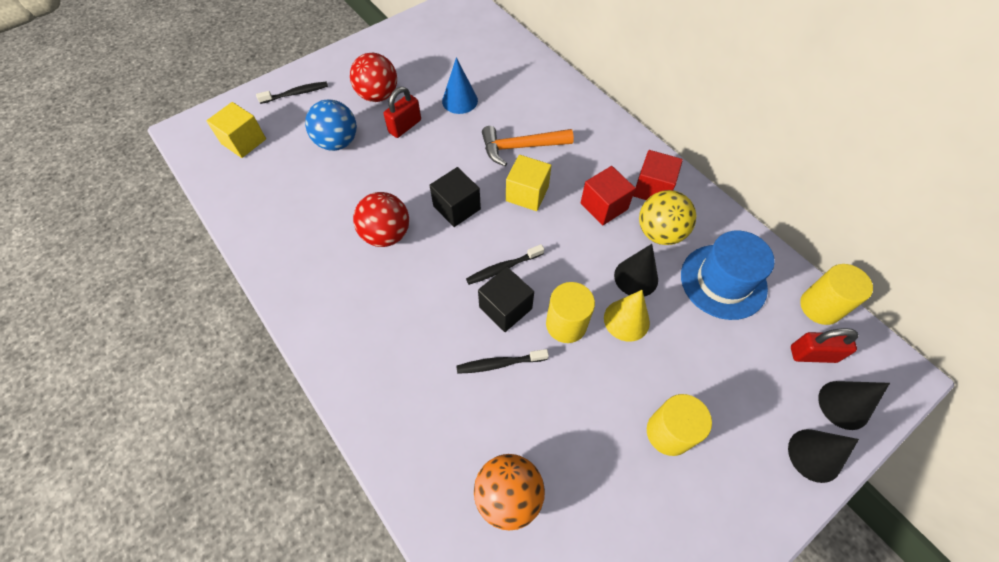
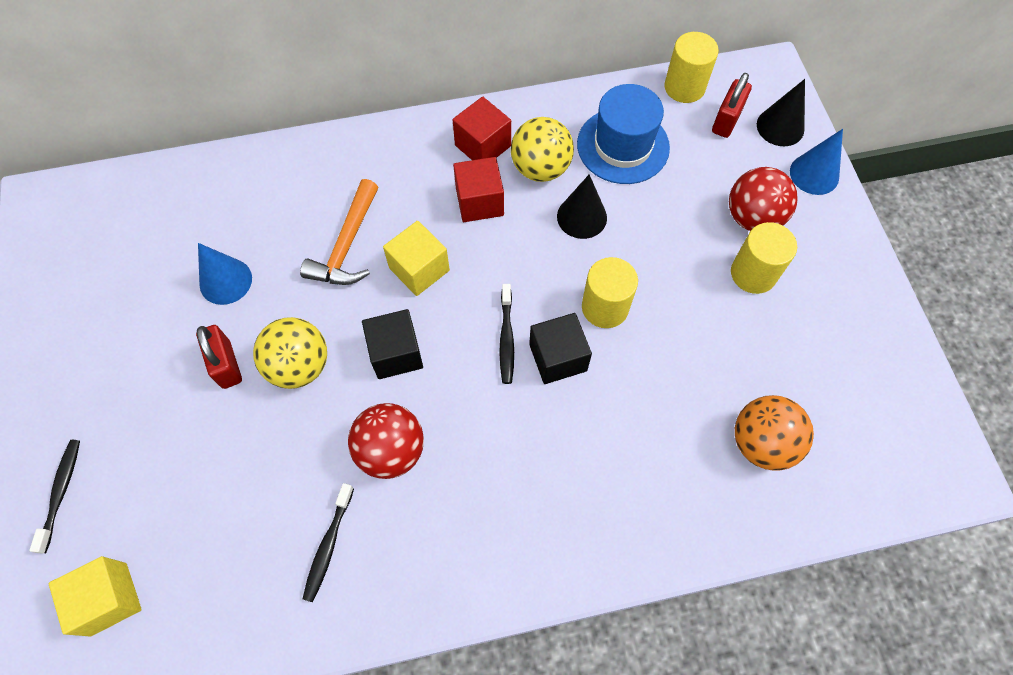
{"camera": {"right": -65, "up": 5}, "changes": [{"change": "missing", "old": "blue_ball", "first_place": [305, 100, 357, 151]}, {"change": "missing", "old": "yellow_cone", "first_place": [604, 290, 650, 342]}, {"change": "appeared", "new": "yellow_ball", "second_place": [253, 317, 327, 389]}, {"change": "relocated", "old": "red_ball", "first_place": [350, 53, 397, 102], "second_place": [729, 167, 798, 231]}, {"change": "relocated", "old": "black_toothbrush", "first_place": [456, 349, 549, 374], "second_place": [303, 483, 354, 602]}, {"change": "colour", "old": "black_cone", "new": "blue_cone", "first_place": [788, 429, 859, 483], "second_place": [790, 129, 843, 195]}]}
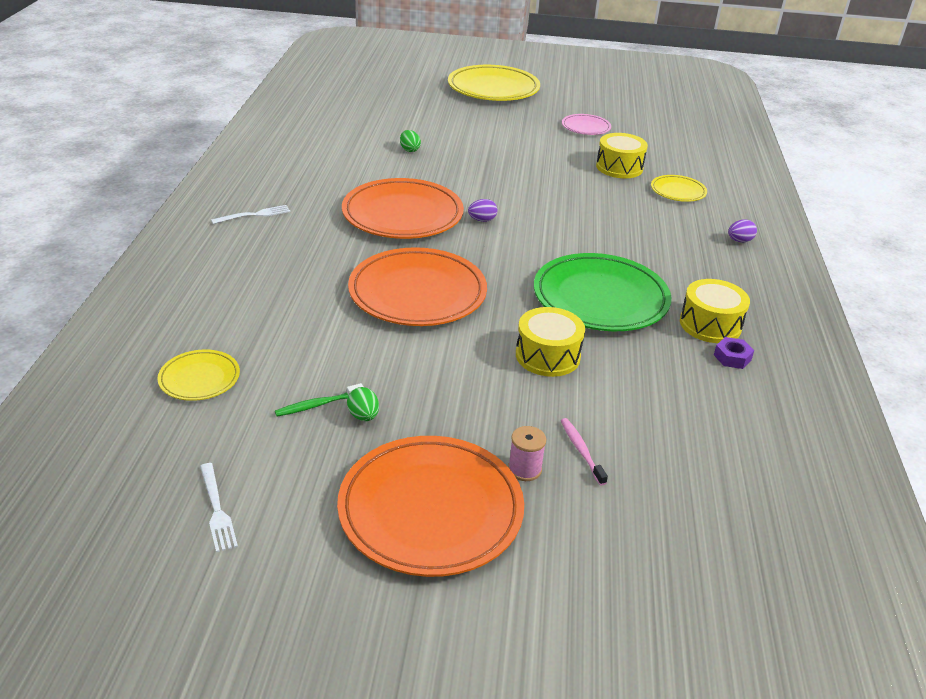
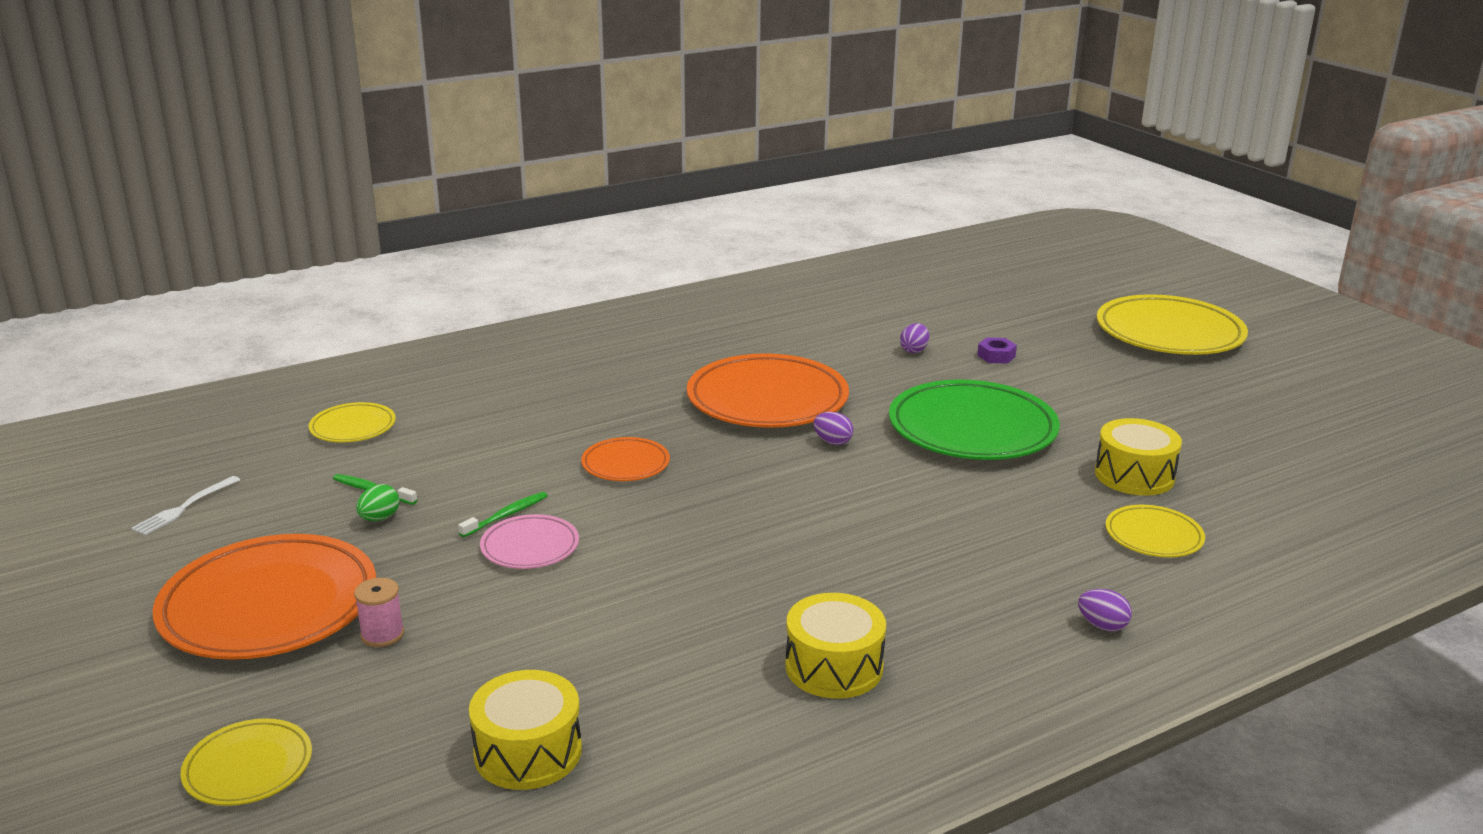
{"camera": {"right": 55, "up": -10}, "changes": [{"change": "missing", "old": "white_fork", "first_place": [211, 205, 291, 224]}, {"change": "missing", "old": "pink_toothbrush", "first_place": [561, 418, 608, 486]}, {"change": "appeared", "new": "yellow_plate", "second_place": [180, 718, 312, 806]}, {"change": "appeared", "new": "green_toothbrush", "second_place": [458, 492, 548, 537]}, {"change": "relocated", "old": "yellow_drum", "first_place": [516, 307, 585, 377], "second_place": [469, 670, 582, 790]}, {"change": "relocated", "old": "green_plate", "first_place": [534, 253, 671, 331], "second_place": [889, 380, 1060, 460]}, {"change": "relocated", "old": "pink_plate", "first_place": [562, 114, 611, 135], "second_place": [480, 514, 579, 569]}, {"change": "relocated", "old": "purple_nut", "first_place": [714, 337, 754, 369], "second_place": [977, 337, 1017, 364]}, {"change": "colour", "old": "green_egg", "new": "purple_egg", "first_place": [400, 130, 421, 152], "second_place": [900, 323, 929, 353]}, {"change": "size", "old": "orange_plate", "first_place": [348, 247, 487, 326], "second_place": [581, 437, 670, 481], "factor": 0.5}]}
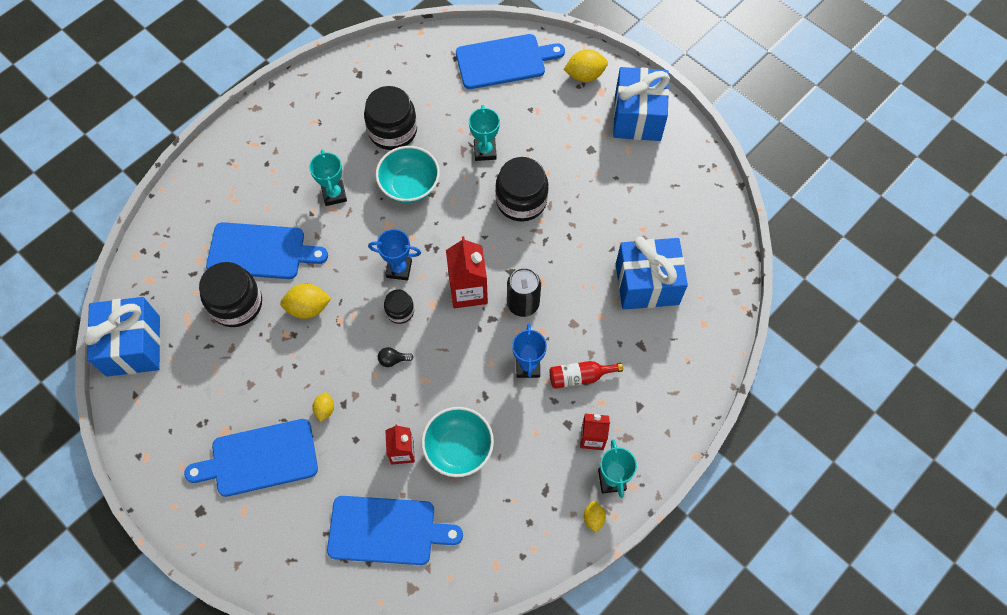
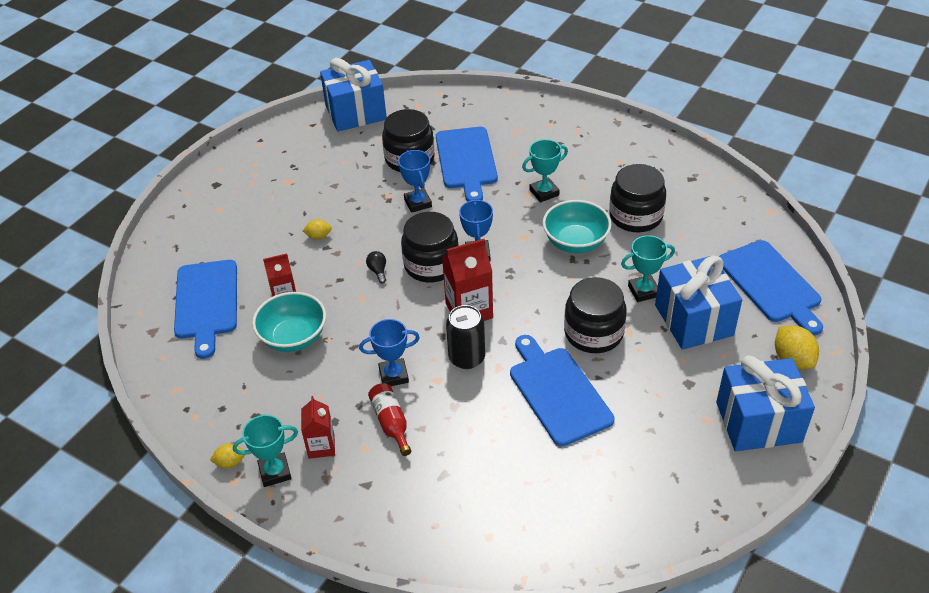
{"camera": {"right": 80, "up": -20}, "changes": [{"change": "relocated", "old": "blue_cutting_board", "first_place": [184, 419, 318, 497], "second_place": [510, 335, 615, 446]}, {"change": "relocated", "old": "blue_gift", "first_place": [616, 236, 688, 310], "second_place": [655, 256, 742, 350]}, {"change": "exchanged", "old": "yellow_lemon", "new": "blue_trophy", "first_place": [280, 284, 331, 319], "second_place": [398, 150, 432, 213]}, {"change": "size", "old": "black_jar", "first_place": [384, 290, 414, 324], "second_place": [401, 212, 459, 282], "factor": 1.88}]}
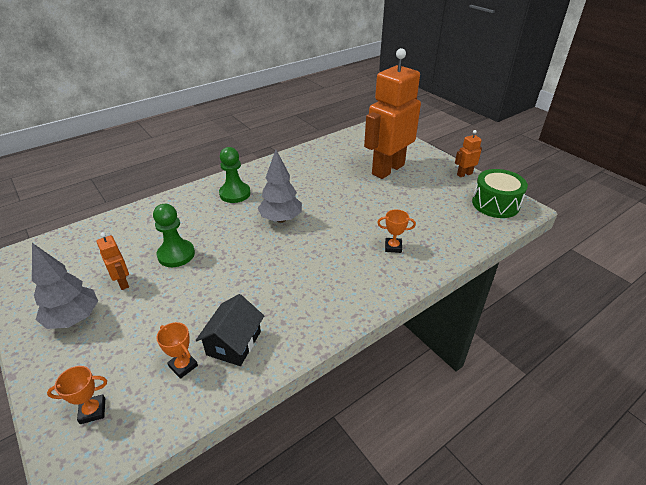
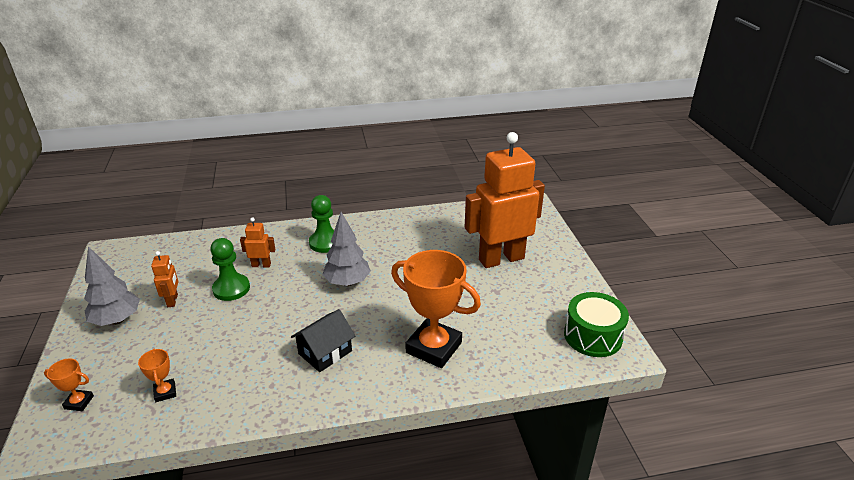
{"camera": {"right": 25, "up": -5}, "changes": [{"change": "relocated", "old": "black_house", "first_place": [196, 294, 264, 366], "second_place": [291, 309, 355, 372]}, {"change": "relocated", "old": "orange_robot", "first_place": [455, 130, 482, 177], "second_place": [240, 217, 276, 267]}, {"change": "size", "old": "orange_trophy", "first_place": [377, 210, 416, 253], "second_place": [391, 250, 481, 368], "factor": 2.29}]}
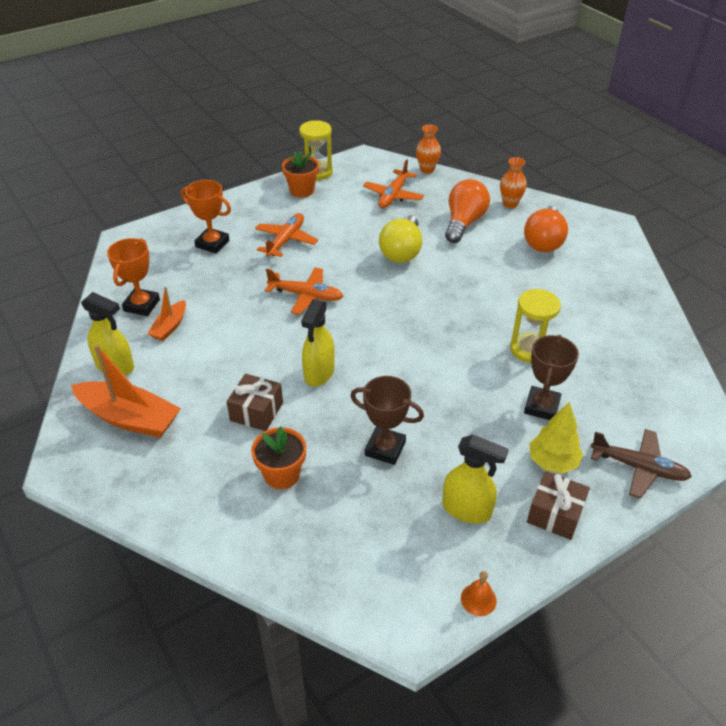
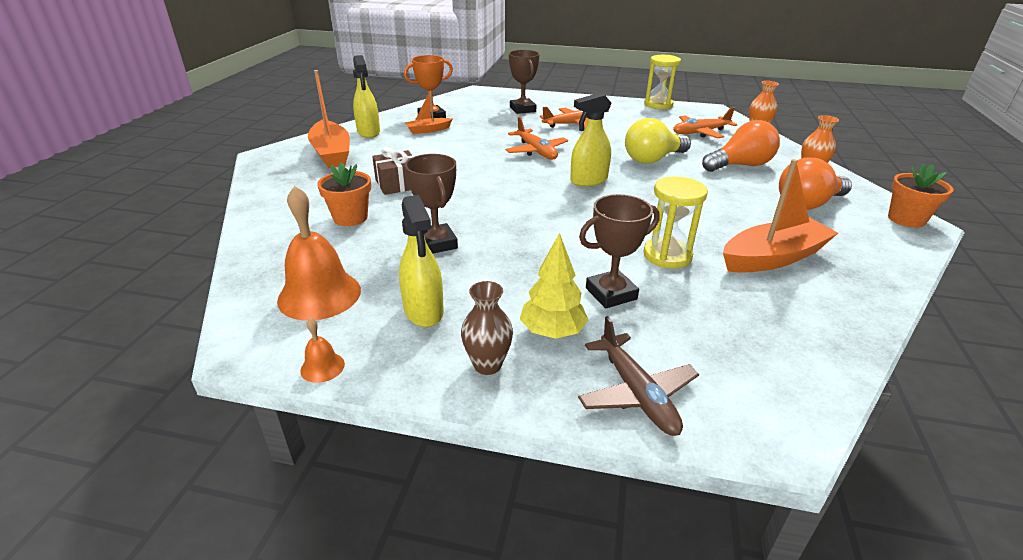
{"camera": {"right": 45, "up": -10}, "changes": [{"change": "appeared", "new": "orange_bell", "second_place": [277, 186, 361, 321]}, {"change": "appeared", "new": "orange_boat", "second_place": [723, 159, 838, 273]}, {"change": "relocated", "old": "orange_flower_pot", "first_place": [282, 151, 319, 198], "second_place": [888, 164, 954, 228]}, {"change": "relocated", "old": "yellow_spray_bottle", "first_place": [301, 299, 335, 387], "second_place": [570, 93, 611, 187]}, {"change": "exchanged", "old": "brown_gift", "new": "brown_vase", "first_place": [527, 471, 590, 540], "second_place": [461, 281, 513, 375]}, {"change": "colour", "old": "orange_trophy", "new": "brown_trophy", "first_place": [181, 180, 231, 253], "second_place": [509, 50, 540, 114]}]}
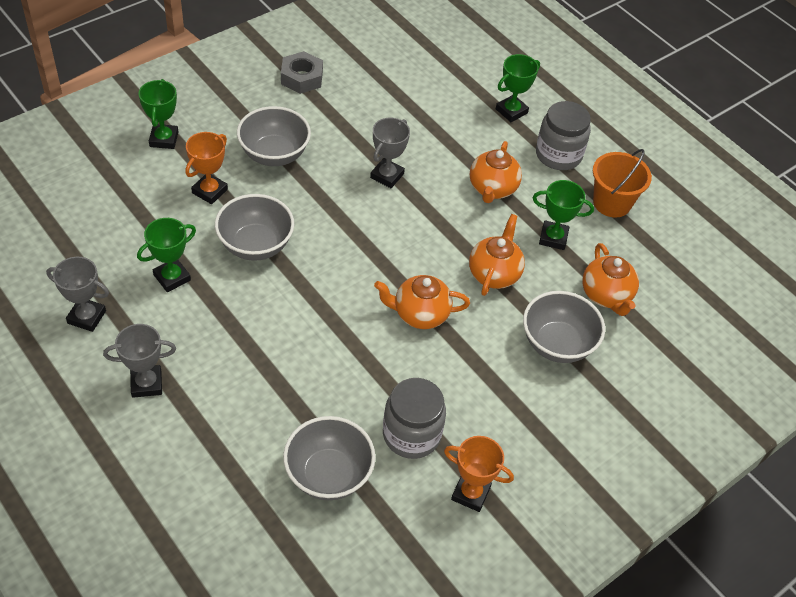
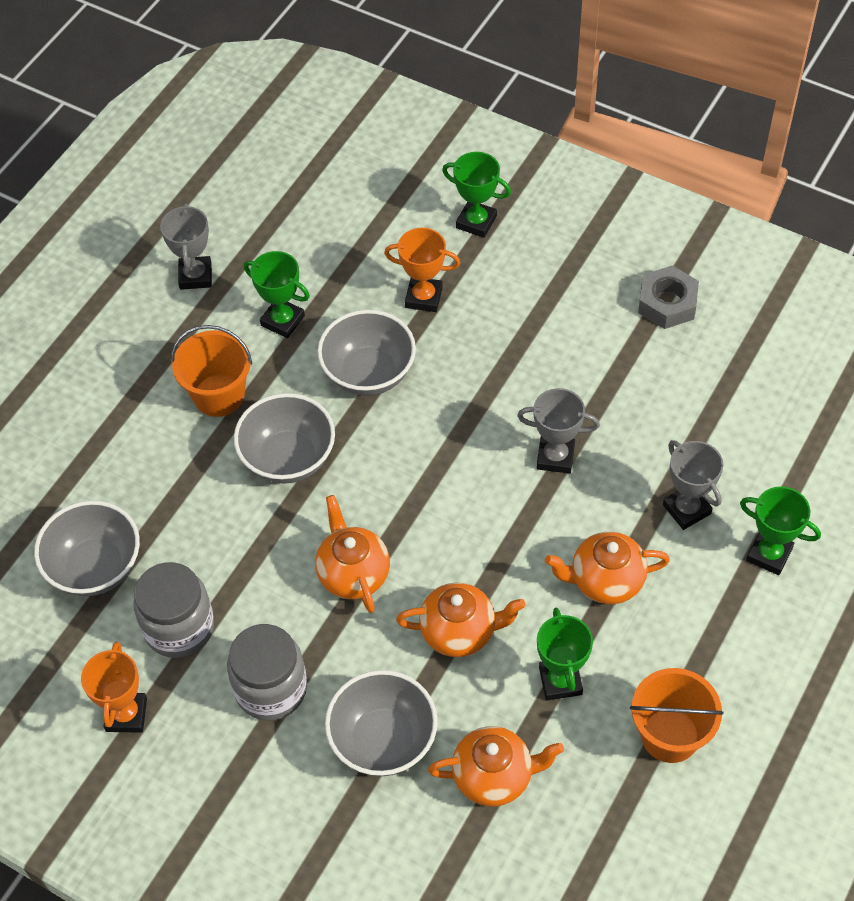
{"camera": {"right": 75, "up": 5}, "changes": [{"change": "appeared", "new": "orange_bucket", "second_place": [171, 325, 252, 417]}, {"change": "relocated", "old": "grey_trophy", "first_place": [103, 324, 176, 398], "second_place": [663, 440, 723, 530]}, {"change": "relocated", "old": "grey_bowl", "first_place": [237, 106, 311, 166], "second_place": [234, 393, 335, 484]}, {"change": "relocated", "old": "grey_jar", "first_place": [536, 101, 591, 170], "second_place": [227, 624, 307, 721]}, {"change": "spun", "old": "green_trophy", "first_place": [138, 79, 178, 149], "second_place": [442, 152, 511, 238], "degrees": 45}, {"change": "spun", "old": "orange_teapot", "first_place": [582, 243, 639, 316], "second_place": [428, 726, 564, 807], "degrees": -150}]}
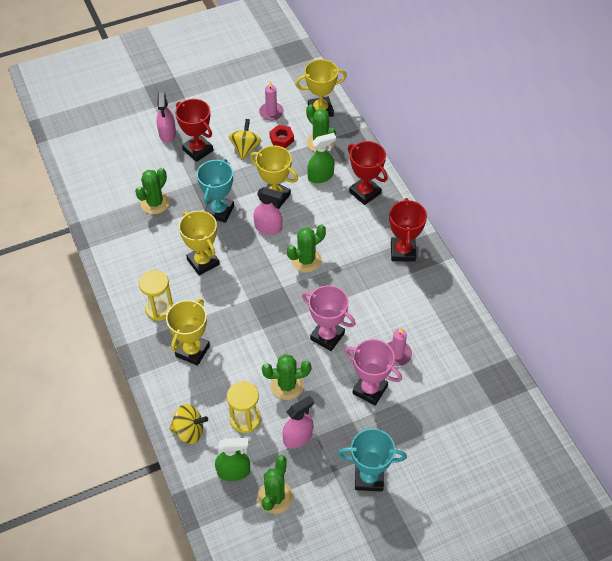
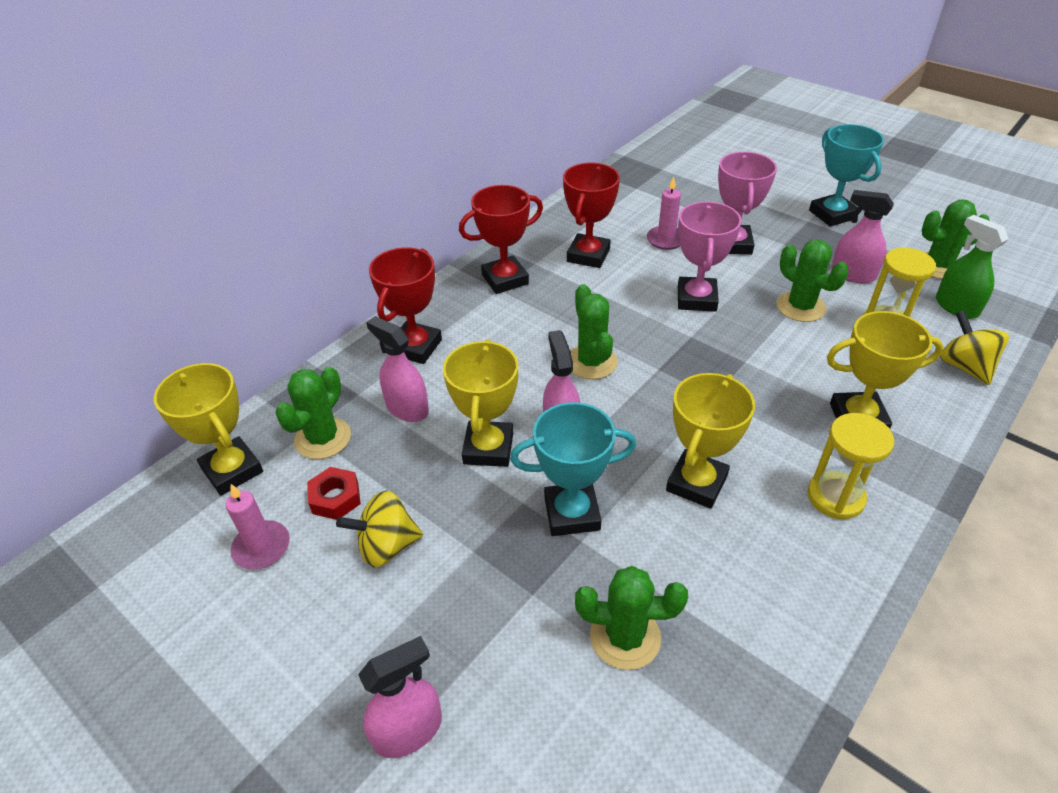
{"camera": {"right": -115, "up": -10}, "changes": [{"change": "relocated", "old": "red_trophy", "first_place": [175, 99, 213, 162], "second_place": [563, 163, 620, 268]}, {"change": "colour", "old": "green_spray_bottle", "new": "pink_spray_bottle", "first_place": [307, 133, 336, 183], "second_place": [366, 316, 429, 422]}, {"change": "spun", "old": "green_cactus", "first_place": [287, 224, 326, 273], "second_place": [571, 284, 618, 379], "degrees": 45}]}
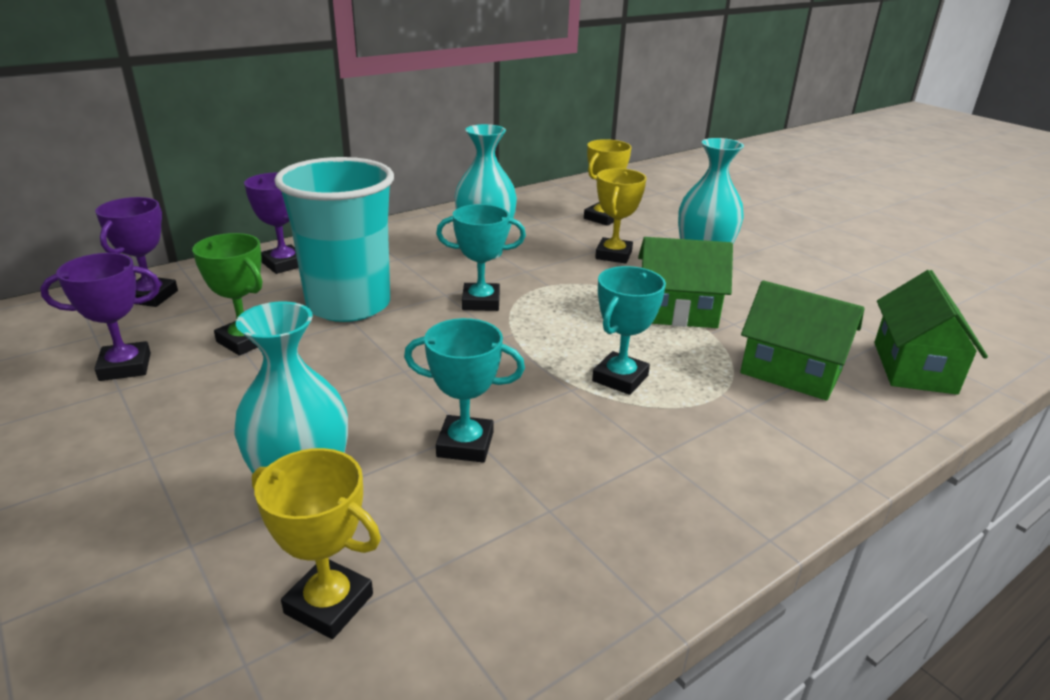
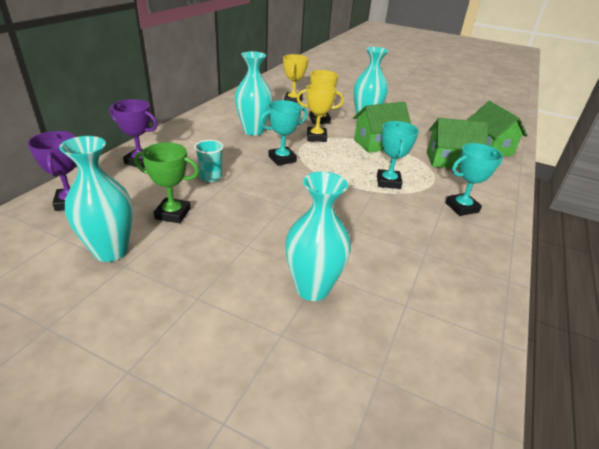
{"camera": {"right": -30, "up": 5}, "changes": [{"change": "relocated", "old": "yellow_trophy", "first_place": [252, 448, 381, 639], "second_place": [297, 83, 344, 142]}, {"change": "relocated", "old": "turquoise_trophy", "first_place": [404, 318, 525, 463], "second_place": [445, 143, 503, 216]}, {"change": "exchanged", "old": "purple_trophy", "new": "turquoise_vase", "first_place": [40, 253, 160, 381], "second_place": [59, 136, 133, 262]}, {"change": "size", "old": "turquoise_cup", "first_place": [274, 157, 394, 322], "second_place": [194, 140, 224, 182], "factor": 0.41}]}
